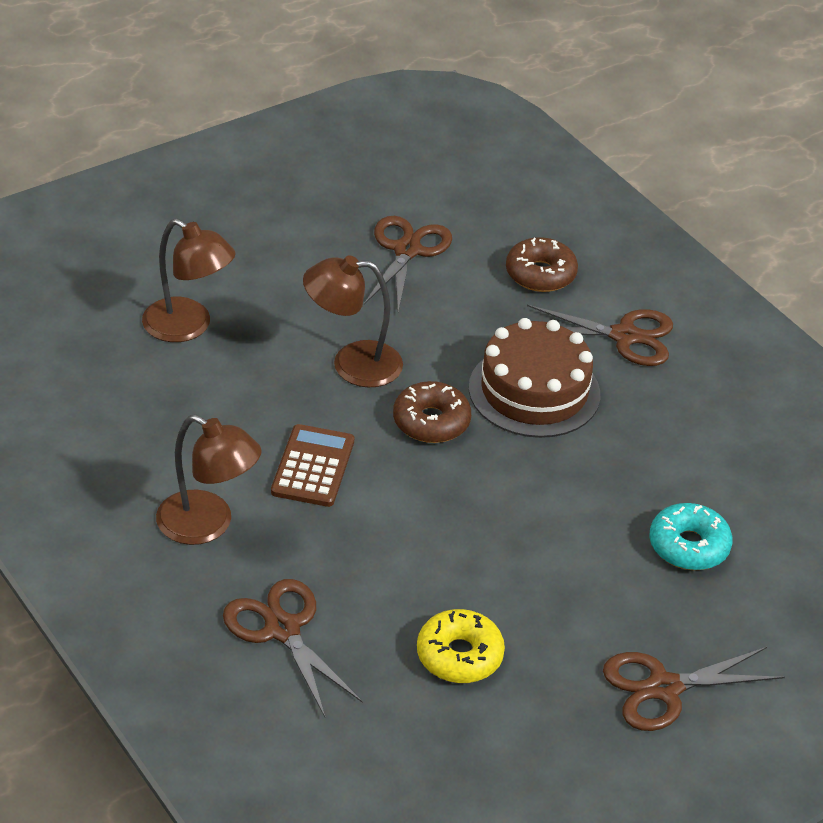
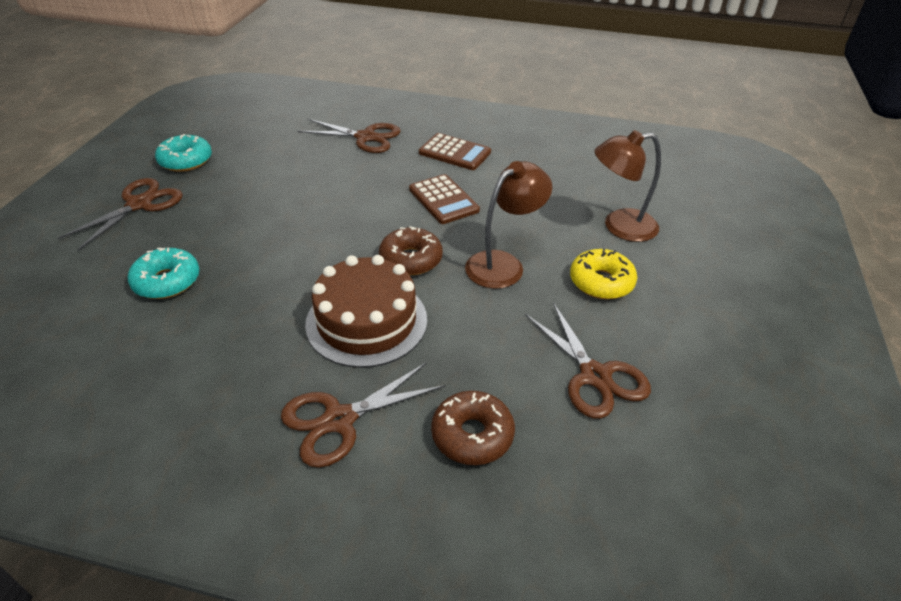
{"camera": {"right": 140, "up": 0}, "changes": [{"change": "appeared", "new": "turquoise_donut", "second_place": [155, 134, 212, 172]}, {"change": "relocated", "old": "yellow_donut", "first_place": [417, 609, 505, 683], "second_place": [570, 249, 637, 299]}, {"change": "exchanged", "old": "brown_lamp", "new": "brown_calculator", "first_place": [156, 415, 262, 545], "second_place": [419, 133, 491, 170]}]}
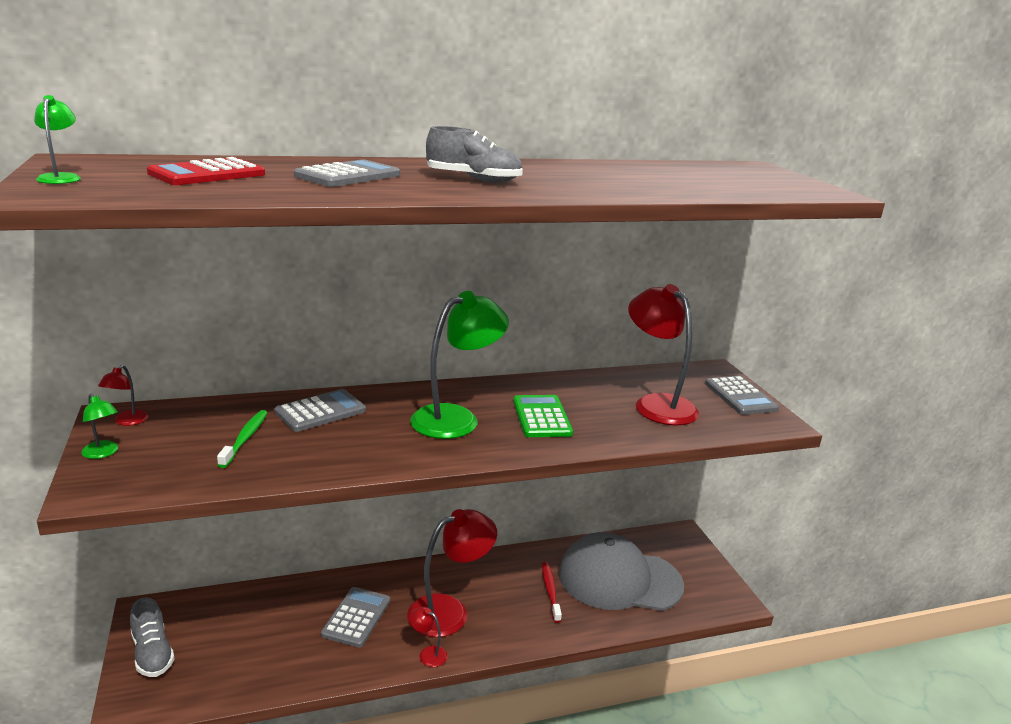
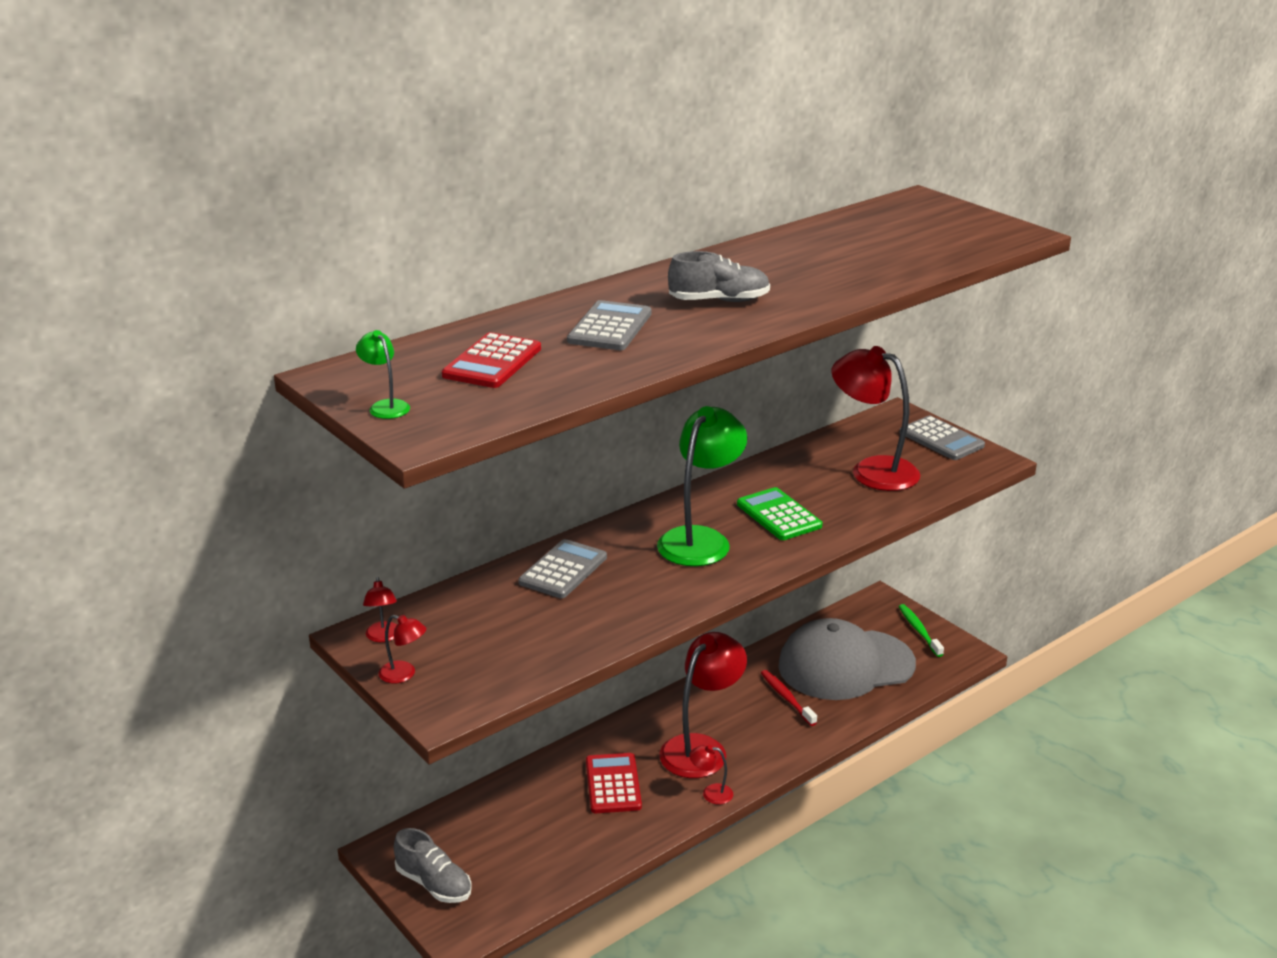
{"camera": {"right": -20, "up": 5}, "changes": [{"change": "relocated", "old": "green_toothbrush", "first_place": [217, 410, 268, 468], "second_place": [899, 604, 944, 657]}, {"change": "colour", "old": "green_lamp", "new": "red_lamp", "first_place": [81, 394, 118, 459], "second_place": [378, 615, 426, 683]}, {"change": "colour", "old": "grey_calculator", "new": "red_calculator", "first_place": [321, 587, 390, 648], "second_place": [586, 753, 642, 813]}]}
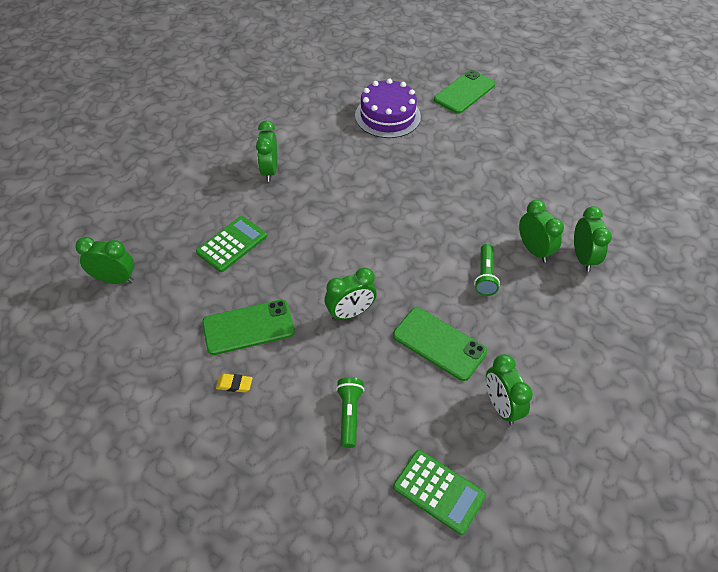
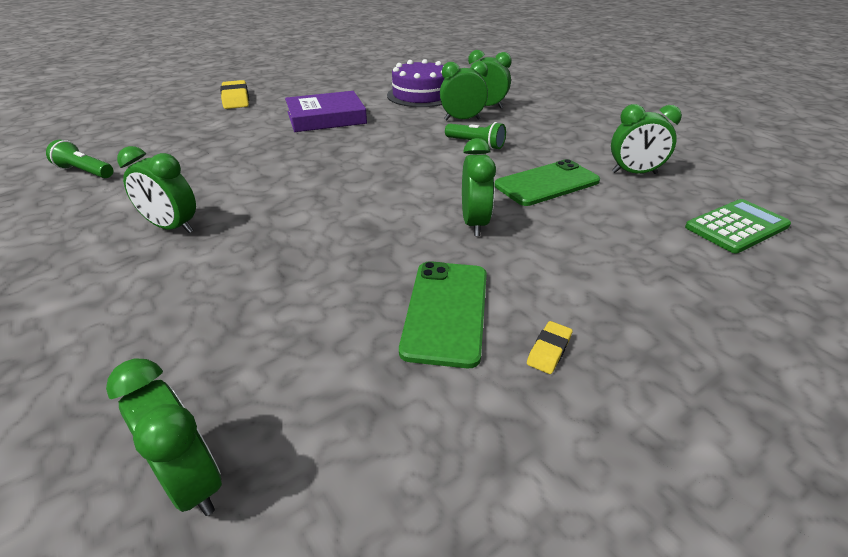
{"camera": {"right": -65, "up": -15}, "changes": [{"change": "missing", "old": "green_calculator", "first_place": [196, 216, 267, 272]}, {"change": "appeared", "new": "purple_book", "second_place": [285, 91, 367, 132]}, {"change": "relocated", "old": "green_flashlight", "first_place": [336, 377, 364, 448], "second_place": [46, 140, 113, 178]}, {"change": "relocated", "old": "purple_cake", "first_place": [355, 79, 421, 138], "second_place": [387, 59, 445, 107]}, {"change": "exchanged", "old": "green_phone", "new": "yellow_eraser", "first_place": [434, 70, 495, 114], "second_place": [220, 80, 249, 109]}, {"change": "spun", "old": "green_clock", "first_place": [75, 237, 134, 284], "second_place": [106, 358, 222, 516], "degrees": 105}]}
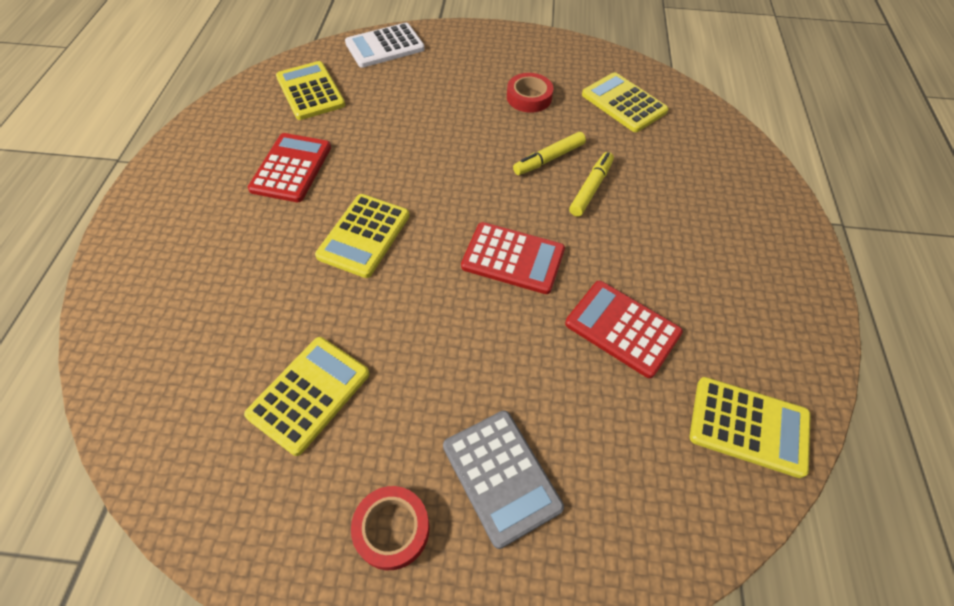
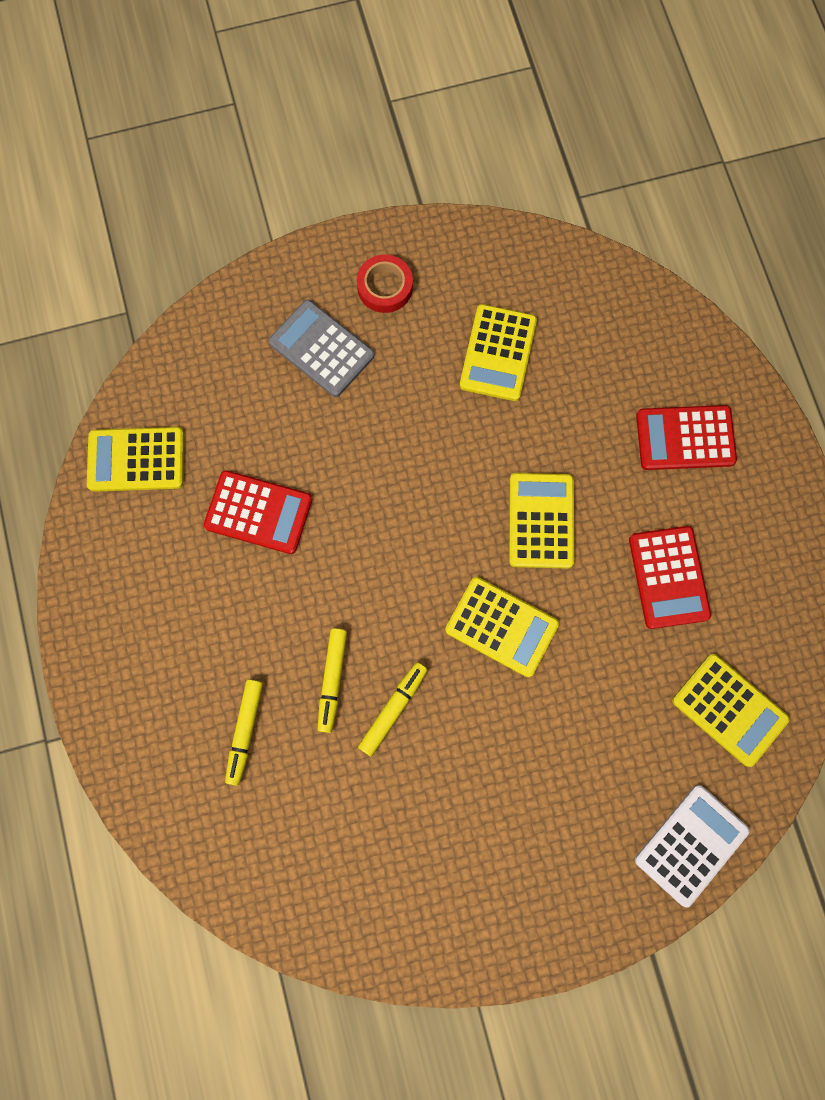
{"camera": {"right": 160, "up": 20}, "changes": [{"change": "missing", "old": "red_tape", "first_place": [507, 73, 553, 113]}, {"change": "appeared", "new": "yellow_marker", "second_place": [225, 679, 263, 786]}, {"change": "relocated", "old": "red_calculator", "first_place": [461, 222, 565, 294], "second_place": [636, 405, 737, 470]}, {"change": "relocated", "old": "yellow_calculator", "first_place": [582, 72, 669, 132], "second_place": [445, 577, 559, 677]}]}
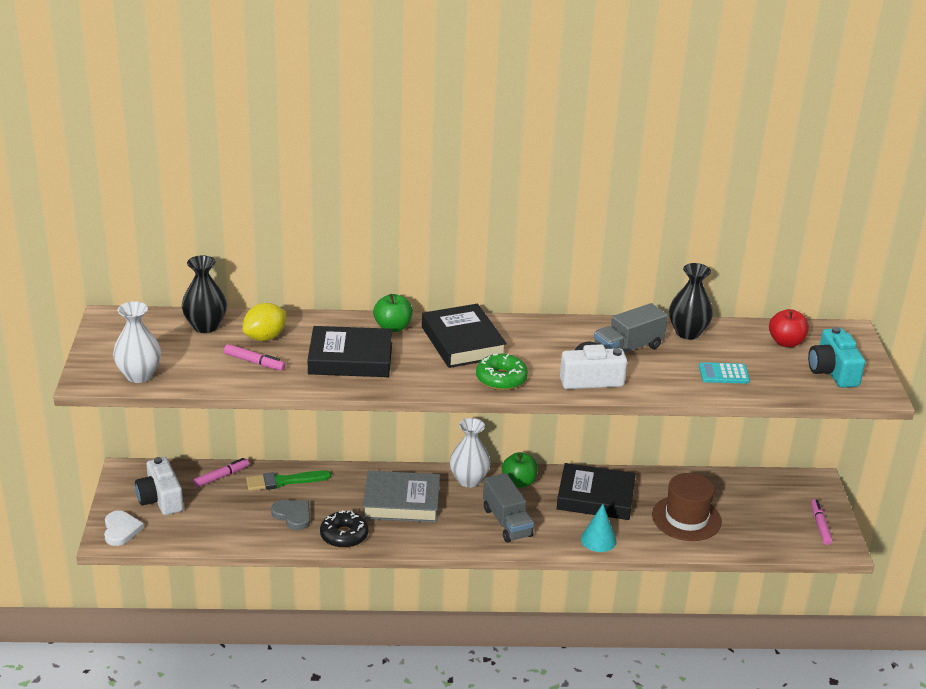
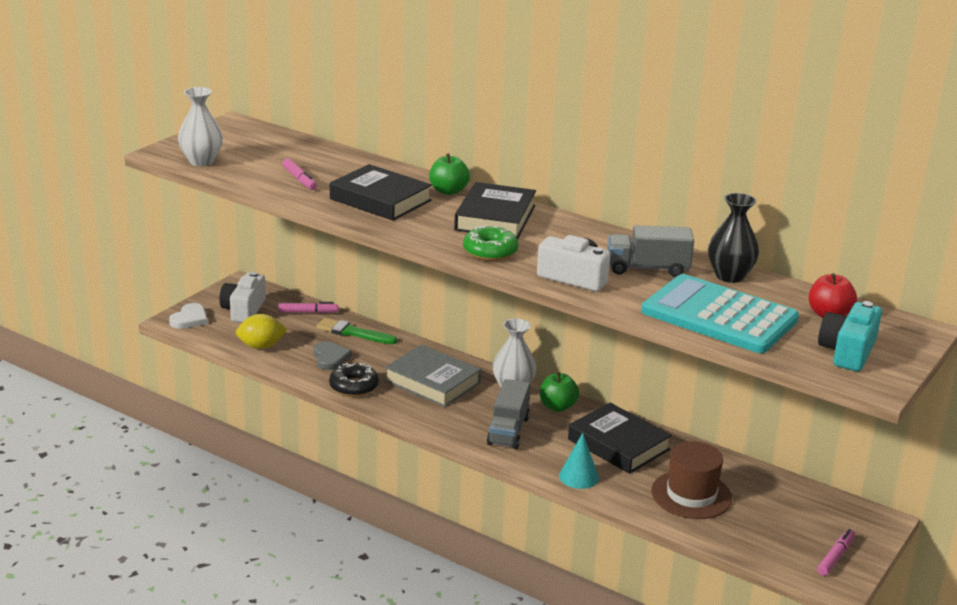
{"camera": {"right": 35, "up": -5}, "changes": [{"change": "missing", "old": "black_vase", "first_place": [182, 255, 227, 333]}, {"change": "relocated", "old": "yellow_lemon", "first_place": [242, 303, 286, 341], "second_place": [236, 314, 287, 349]}, {"change": "size", "old": "turquoise_calculator", "first_place": [699, 362, 750, 384], "second_place": [641, 274, 799, 353], "factor": 2.47}]}
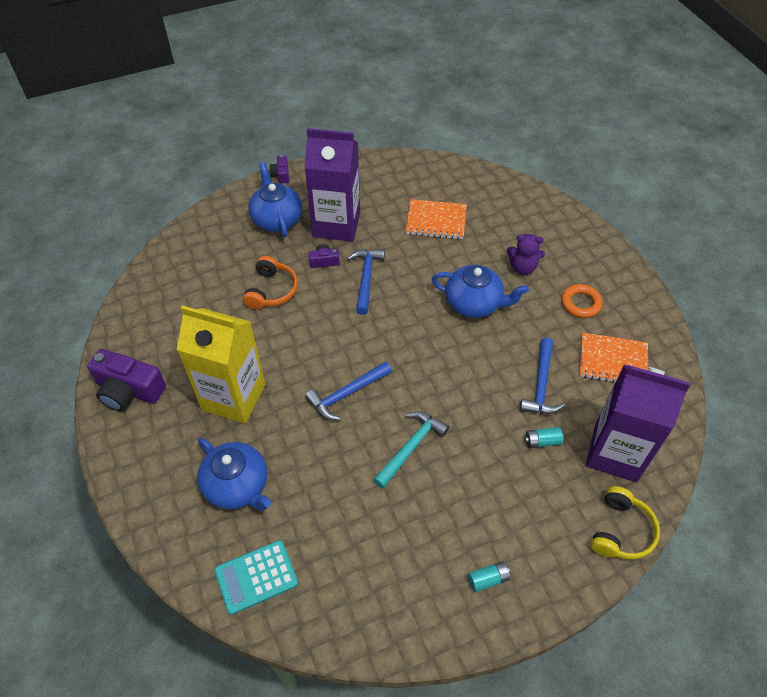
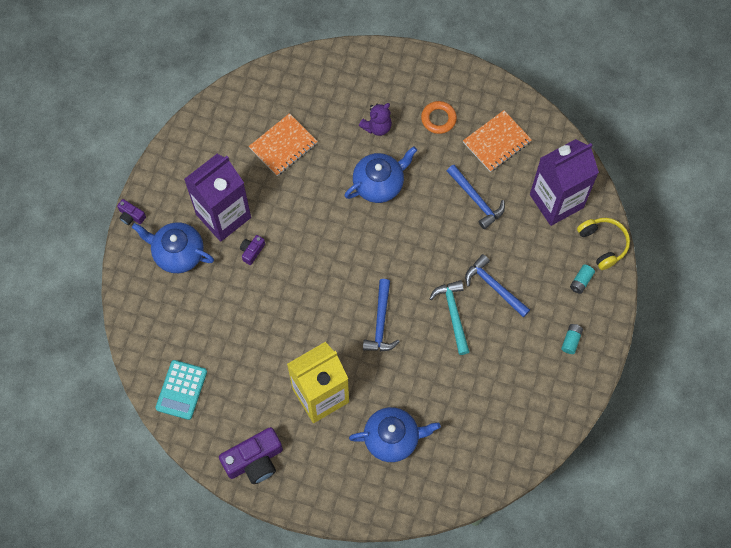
{"camera": {"right": -50, "up": 15}, "changes": [{"change": "missing", "old": "orange_headphones", "first_place": [243, 256, 298, 310]}, {"change": "relocated", "old": "turquoise_calculator", "first_place": [214, 540, 298, 615], "second_place": [155, 360, 207, 420]}, {"change": "relocated", "old": "blue_hammer", "first_place": [347, 249, 385, 315], "second_place": [465, 254, 530, 318]}, {"change": "relocated", "old": "turquoise_battery", "first_place": [525, 427, 563, 448], "second_place": [570, 265, 595, 294]}]}
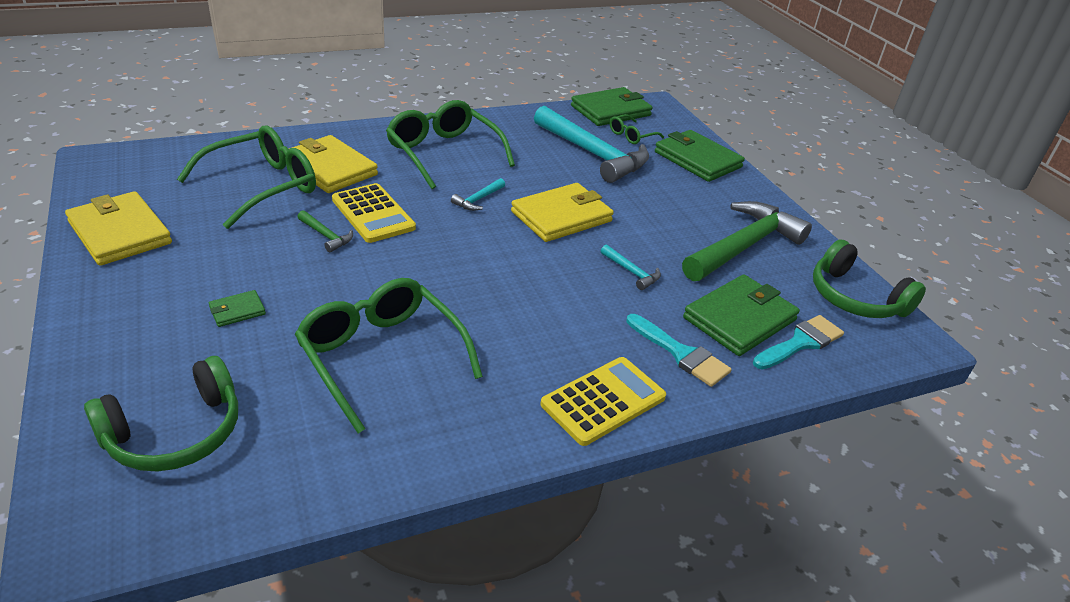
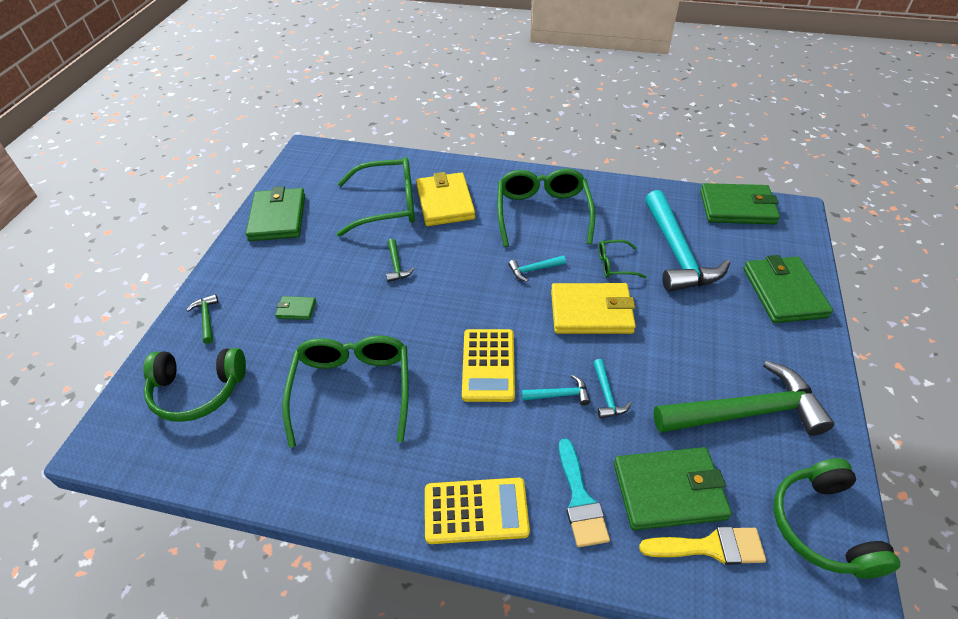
{"camera": {"right": 40, "up": 10}, "changes": [{"change": "appeared", "new": "green_hammer", "second_place": [187, 294, 219, 344]}, {"change": "appeared", "new": "turquoise_hammer", "second_place": [522, 375, 590, 405]}, {"change": "relocated", "old": "yellow_calculator", "first_place": [332, 183, 416, 243], "second_place": [462, 329, 515, 402]}, {"change": "relocated", "old": "green_glasses", "first_place": [610, 114, 664, 144], "second_place": [599, 240, 647, 278]}, {"change": "colour", "old": "yellow_wallet", "new": "green_wallet", "first_place": [65, 191, 172, 266], "second_place": [246, 186, 305, 241]}, {"change": "colour", "old": "turquoise_brush", "new": "yellow_brush", "first_place": [753, 315, 844, 369], "second_place": [639, 527, 766, 565]}]}
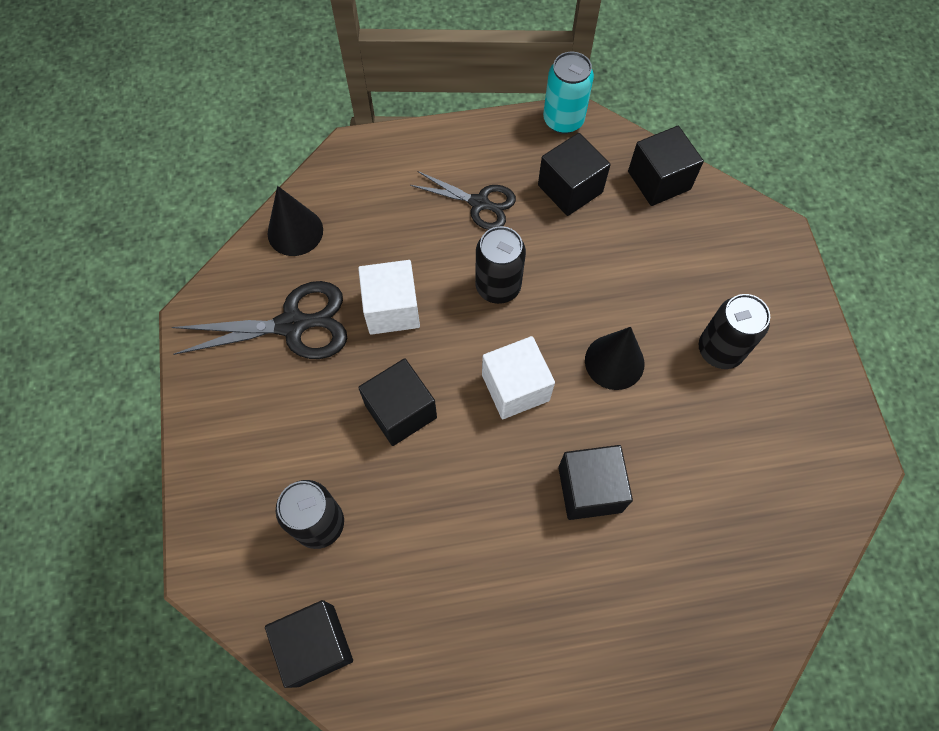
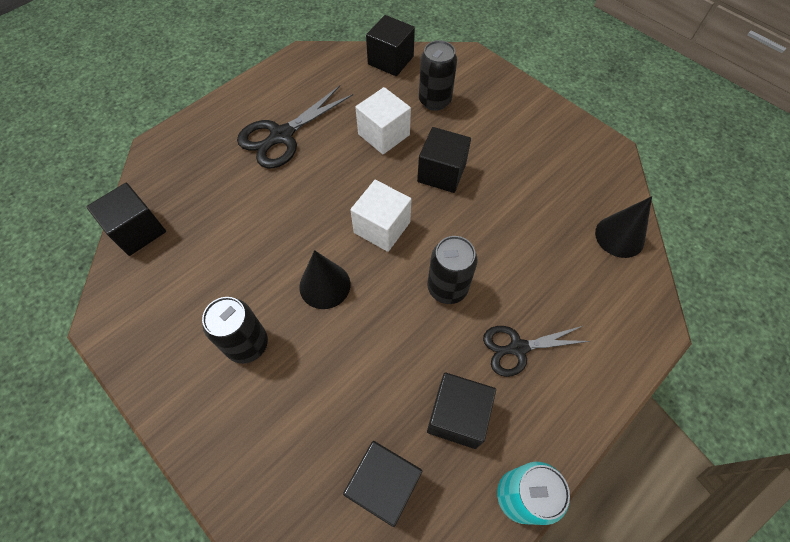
{"camera": {"right": 145, "up": -5}, "changes": [{"change": "relocated", "old": "black_scissors", "first_place": [172, 281, 347, 359], "second_place": [237, 85, 353, 168]}, {"change": "relocated", "old": "white_cube", "first_place": [358, 260, 420, 335], "second_place": [355, 87, 411, 154]}, {"change": "relocated", "old": "black_cube", "first_place": [558, 445, 633, 520], "second_place": [86, 183, 166, 256]}]}
